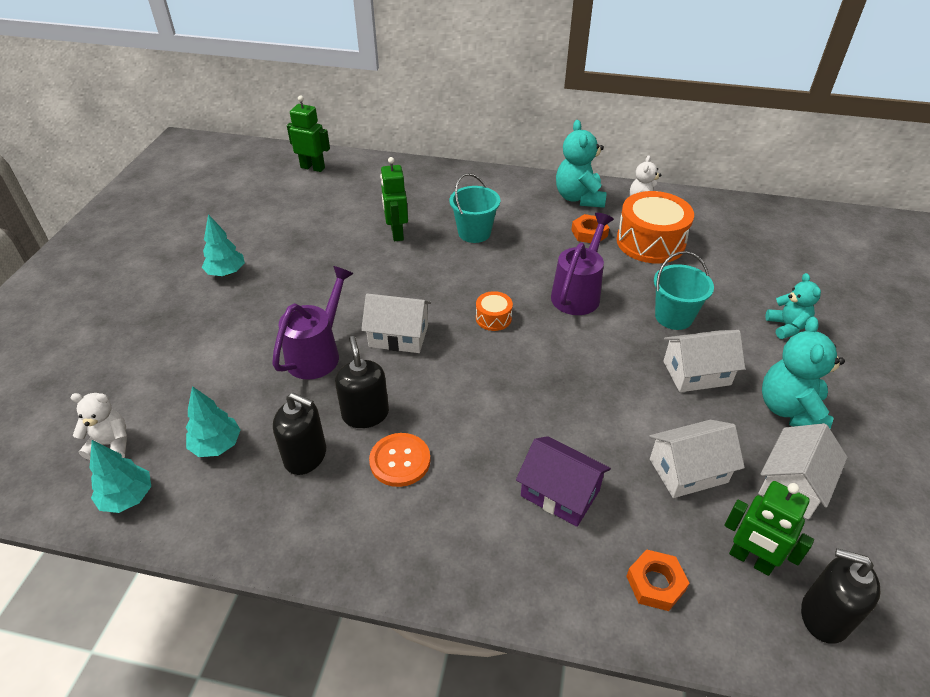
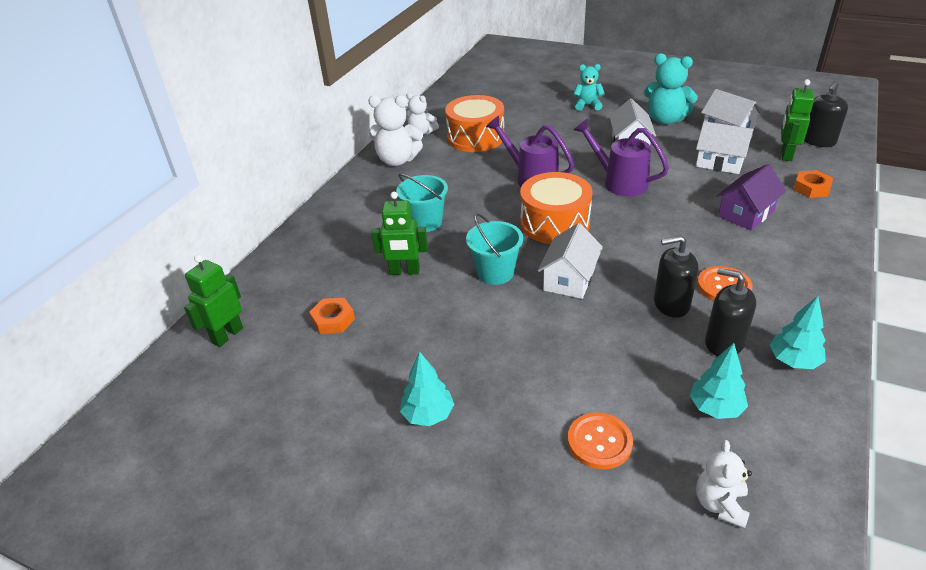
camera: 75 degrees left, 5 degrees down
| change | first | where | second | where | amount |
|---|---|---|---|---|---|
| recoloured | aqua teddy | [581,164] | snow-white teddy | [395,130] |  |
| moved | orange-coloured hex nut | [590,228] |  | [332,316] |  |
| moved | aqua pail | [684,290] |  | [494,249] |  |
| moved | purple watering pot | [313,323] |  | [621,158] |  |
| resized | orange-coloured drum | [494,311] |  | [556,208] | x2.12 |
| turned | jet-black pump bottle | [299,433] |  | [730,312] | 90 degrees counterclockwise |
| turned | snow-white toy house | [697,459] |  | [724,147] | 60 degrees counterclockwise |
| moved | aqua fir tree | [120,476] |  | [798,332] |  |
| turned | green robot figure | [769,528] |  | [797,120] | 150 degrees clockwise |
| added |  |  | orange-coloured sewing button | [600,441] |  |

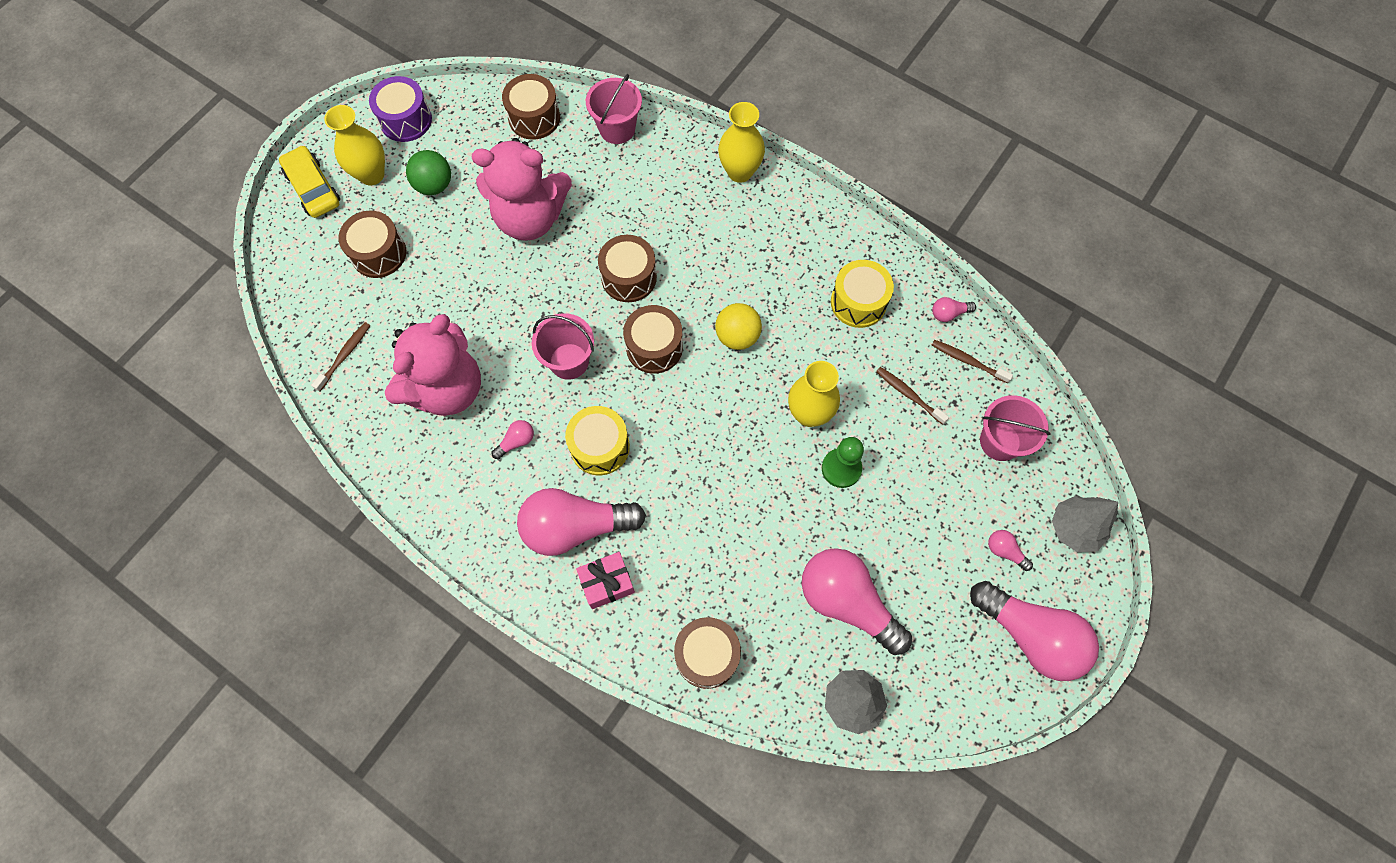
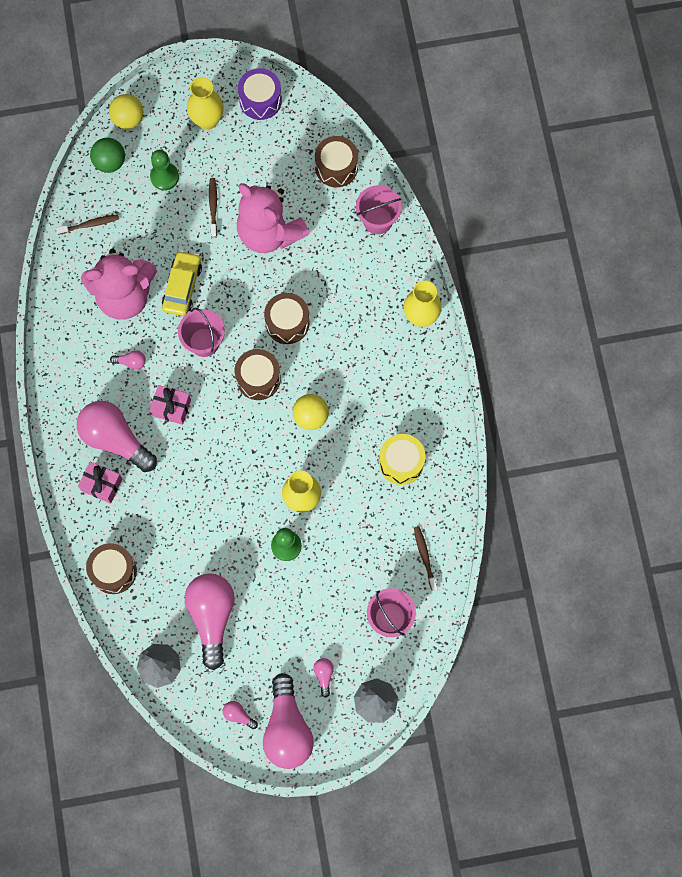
camera: 45 degrees right, 5 degrees up
| change | first | where | second | where | amount |
|---|---|---|---|---|---|
| moved | yellow toy car | [309,181] |  | [182,283] |  |
| moved | green play ball | [428,172] |  | [107,155] |  |
| replaced | russet drum | [372,244] | green chess pawn | [164,170] |  |
| moved | rose-pink lightbulb | [954,309] |  | [240,715] |  |
| moved | russet dental brush | [912,396] |  | [213,207] |  |
| replaced | yellow drum | [597,440] | rose-pink present | [170,405] |  |
| added |  |  | yellow play ball | [126,111] |  |

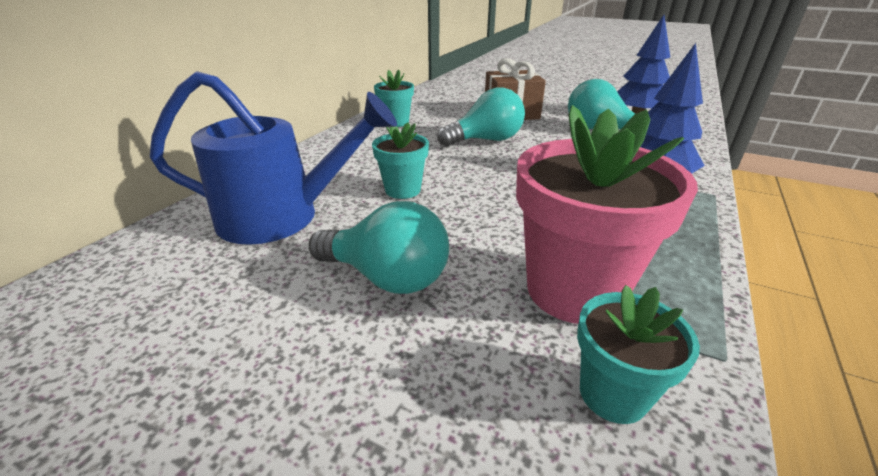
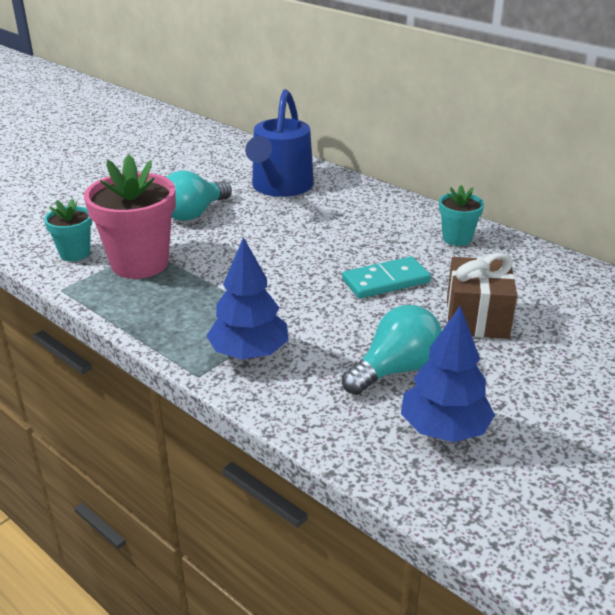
camera: 105 degrees right, 0 degrees up
| change | first | where | second | where | amount |
|---|---|---|---|---|---|
| replaced | aqua lightbulb | [481,117] | aqua domino tile | [386,278] |  |
| removed | aqua flower pot | [400,161] |  |  |  |

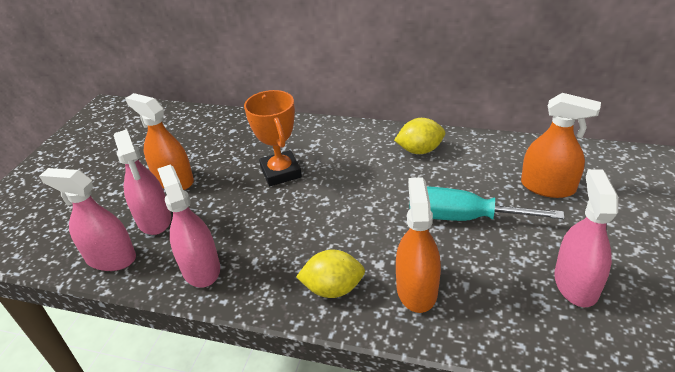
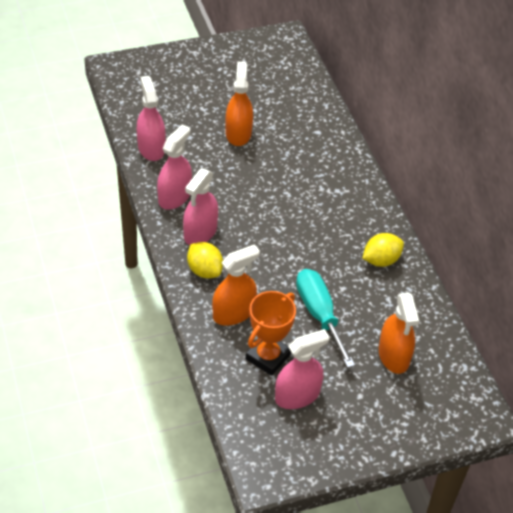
camera: 50 degrees right, 10 degrees up
| change | first | where | second | where | amount |
|---|---|---|---|---|---|
| moved | orange-coloured prize cup | [273,138] |  | [271,333] |  |
| turned | yellow lemon | [419,136] |  | [383,250] | 75 degrees counterclockwise |
| moved | rose-pink spray bottle | [142,182] |  | [200,206] |  |

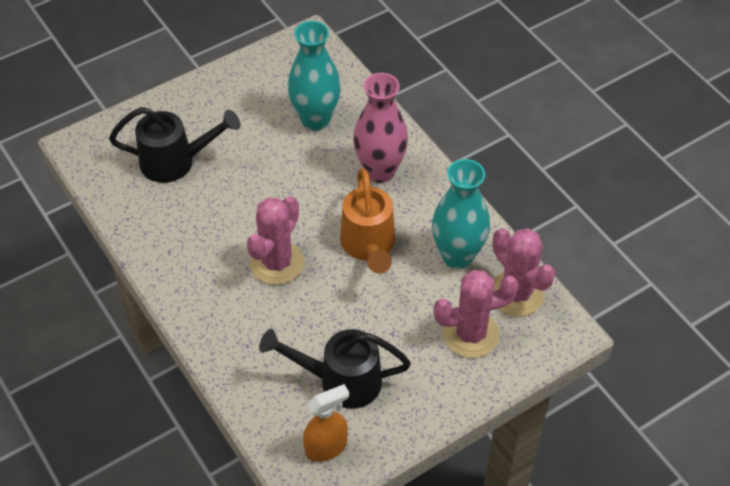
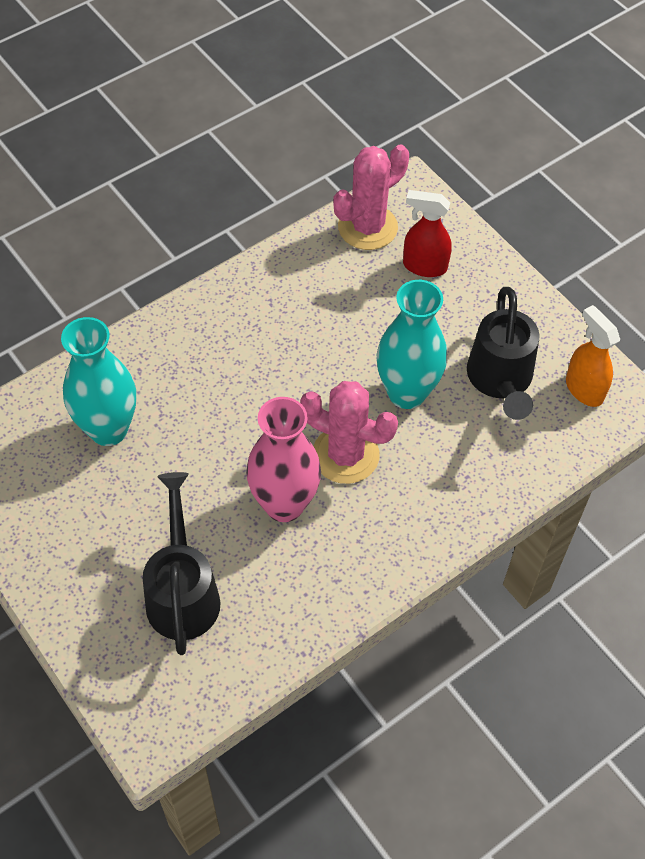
camera: 95 degrees left, 5 degrees up
| change | first | where | second | where | amount |
|---|---|---|---|---|---|
| moved | rose-pink tall vase | [380,128] |  | [283,459] |  |
| moved | aqua tall vase | [461,214] |  | [412,344] |  |
| removed | orange-coloured watering pot | [367,221] |  |  |  |
| replaced | rose-pink cactus | [476,314] | crimson spray bottle | [427,233] |  |

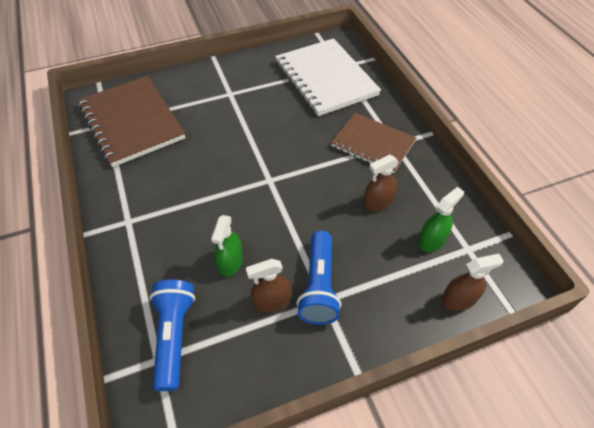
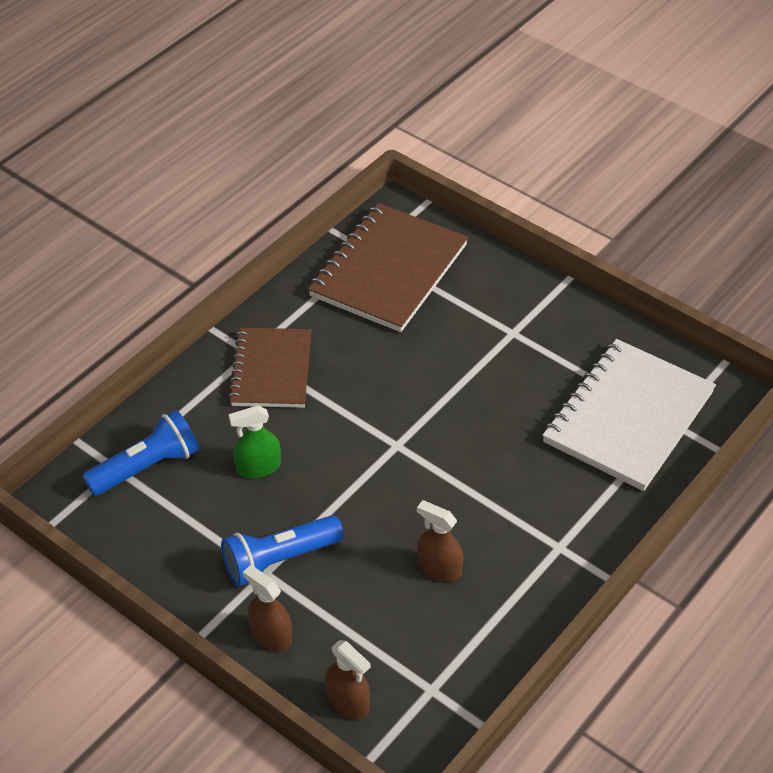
camera: 60 degrees right, 5 degrees down
| change | first | where | second | where | amount |
|---|---|---|---|---|---|
| moved | russet notepad | [373,143] |  | [270,368] |  |
| removed | green spray bottle | [441,219] |  |  |  |
| moved | russet spray bottle | [268,286] |  | [267,608] |  |

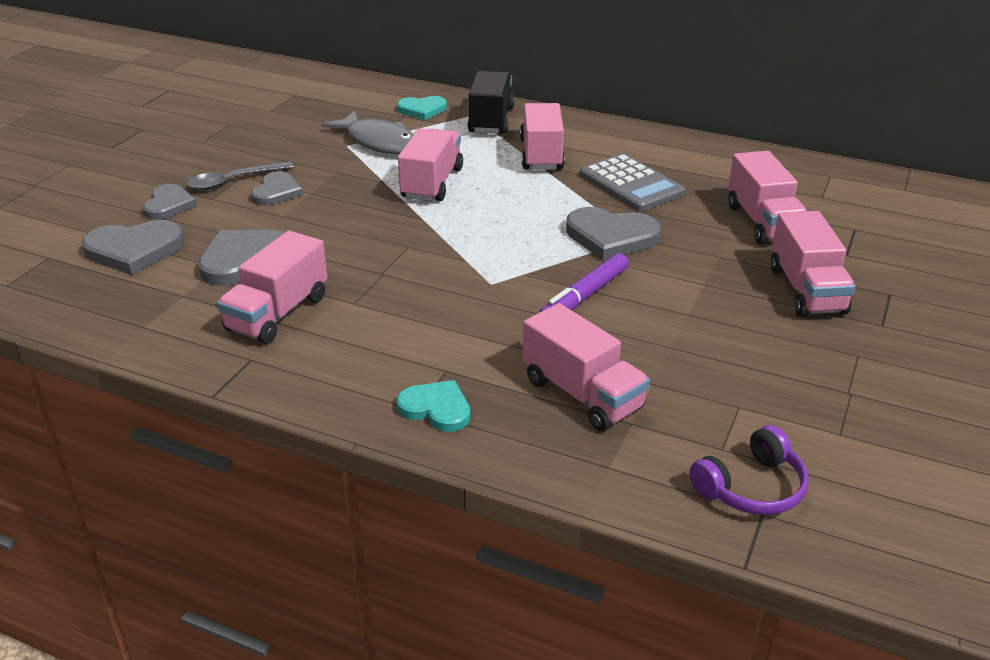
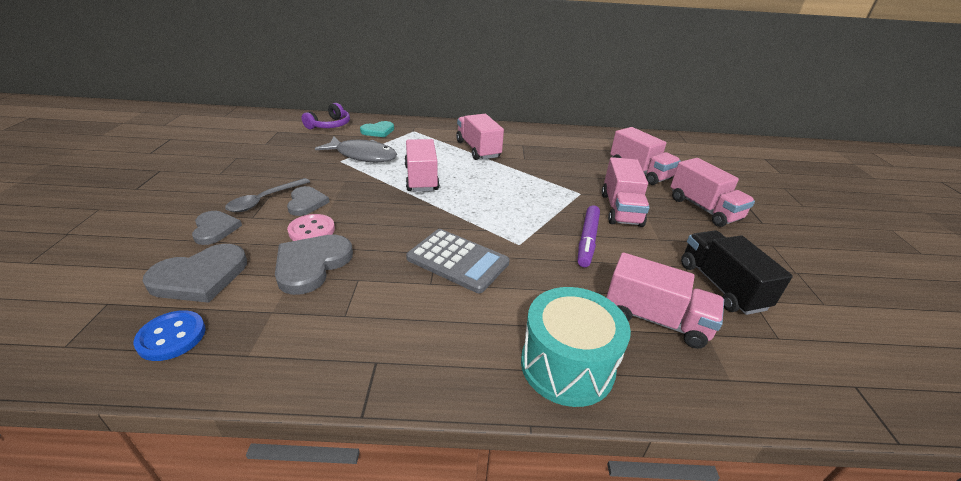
camera: 25 degrees left, 0 degrees up
| change | first | where | second | where | amount |
|---|---|---|---|---|---|
| moved | jet-black toy truck | [491,102] |  | [737,272] |  |
| moved | ash-grey pocket calculator | [632,182] |  | [458,261] |  |
| removed | ash-grey heart | [613,233] |  |  |  |
| moved | rose-pink toy truck | [272,287] |  | [626,192] |  |
| replaced | aqua heart | [433,406] | aqua drum | [576,347] |  |
| moved | purple over-ear headphones | [749,470] |  | [325,116] |  |
| added |  |  | rose-pink sewing button | [311,227] |  |
| added |  |  | royal blue sewing button | [169,335] |  |

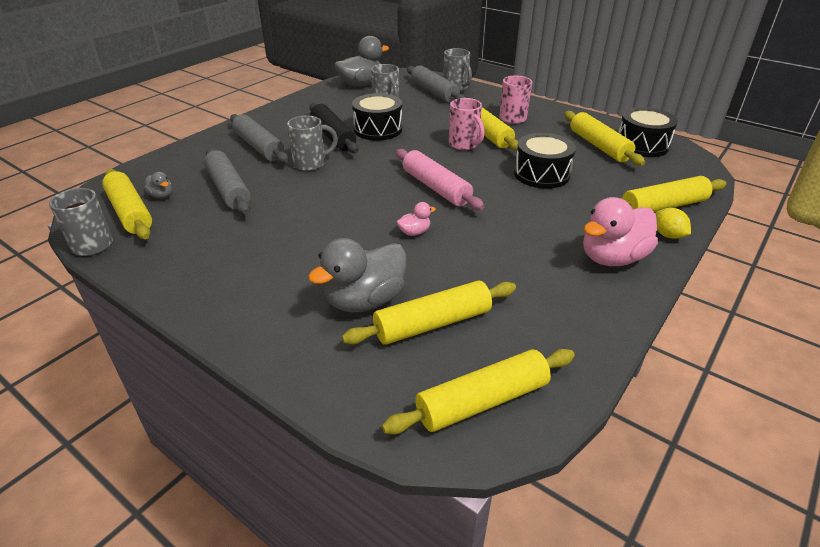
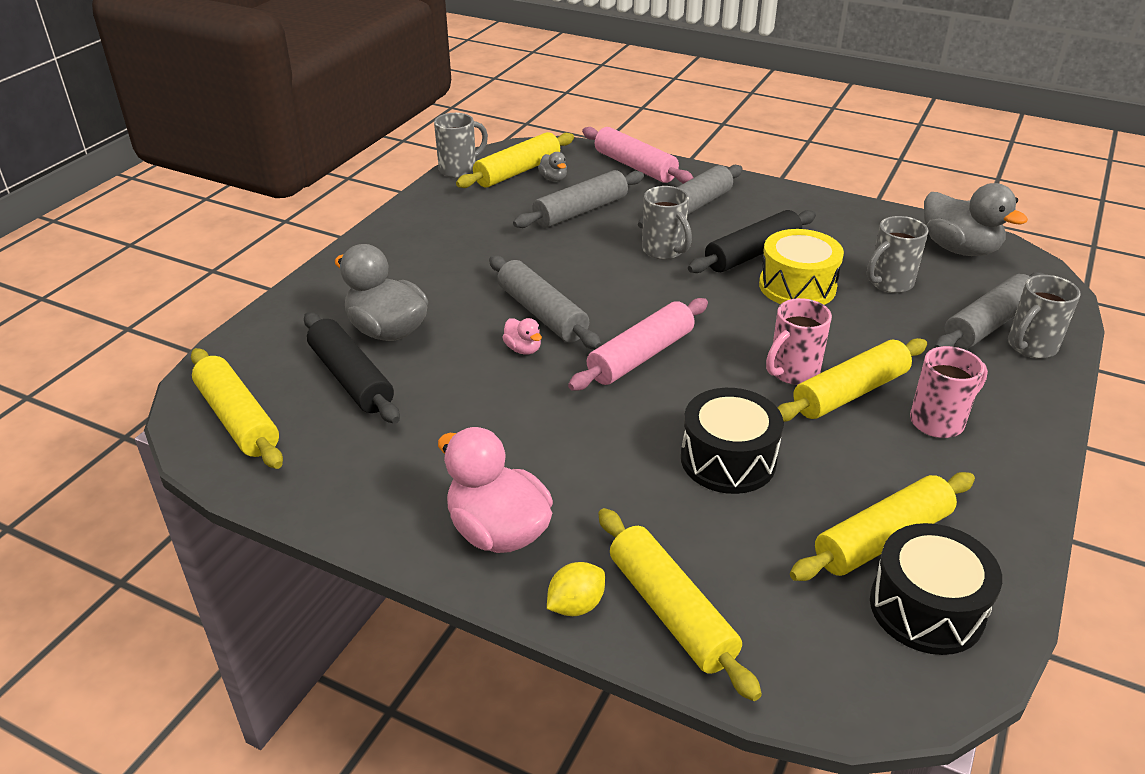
camera: 80 degrees right, 0 degrees up
| change | first | where | second | where | amount |
|---|---|---|---|---|---|
| recoloured | jet-black drum | [377,117] | yellow drum | [801,267] |  |
| turned | ash-grey duck | [158,185] |  | [552,167] | 60 degrees counterclockwise |
| recoloured | yellow rolling pin | [429,313] | jet-black rolling pin | [352,368] |  |
| added |  |  | rose-pink rolling pin | [638,155] |  |
| added |  |  | ash-grey rolling pin | [545,302] |  |

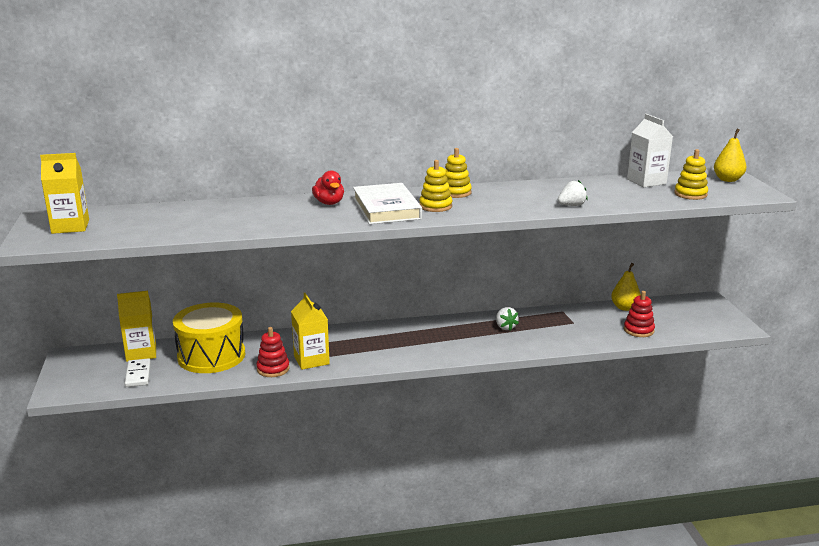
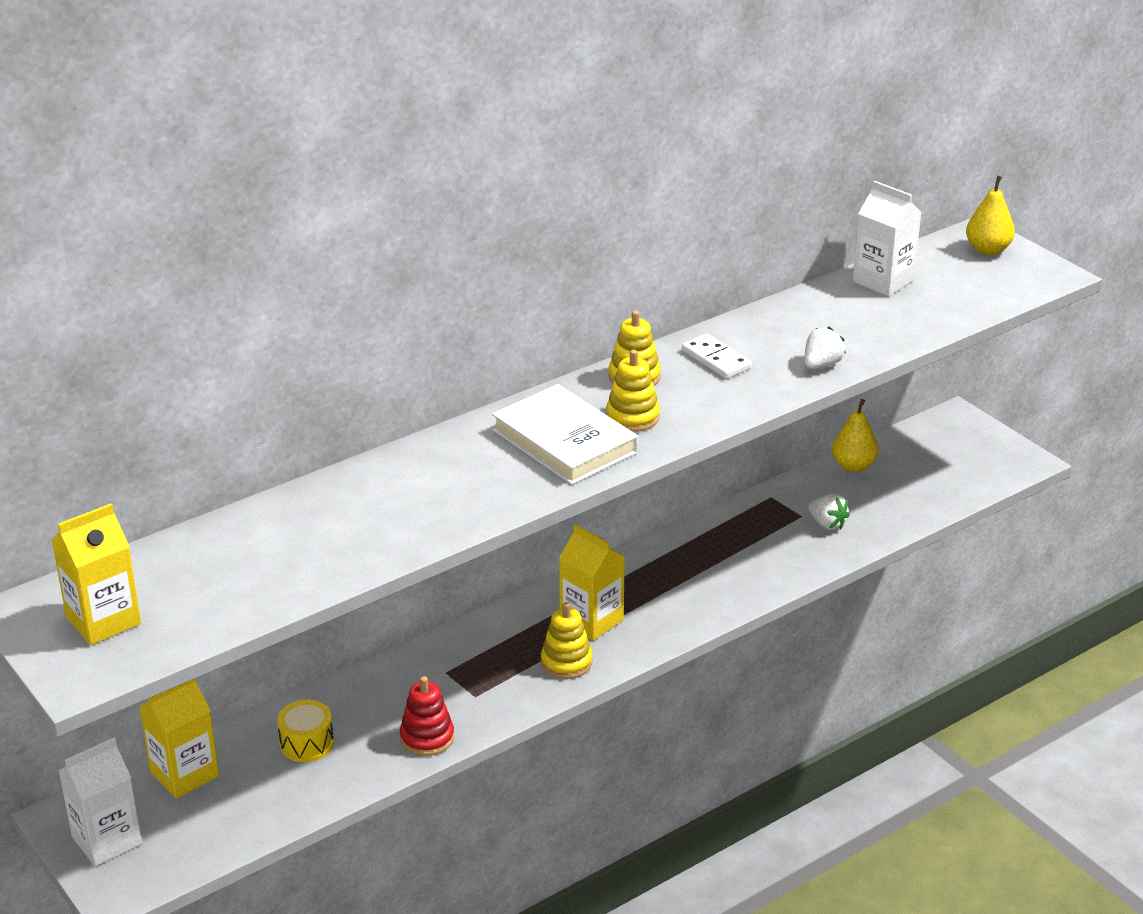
camera: 25 degrees left, 10 degrees up
| change | first | where | second | where | amount |
|---|---|---|---|---|---|
| moved | yellow stacking toy | [691,174] |  | [566,640] |  |
| removed | crimson duck | [328,187] |  |  |  |
| removed | crimson stacking toy | [639,314] |  |  |  |
| moved | yellow milk carton | [310,331] |  | [592,582] |  |
| resized | yellow drum | [209,338] |  | [305,731] | x0.47 |
| moved | snow-white strawberry | [507,318] |  | [829,512] |  |
| moved | snow-white domino tile | [138,372] |  | [717,356] |  |
| added |  |  | snow-white milk carton | [100,802] |  |

